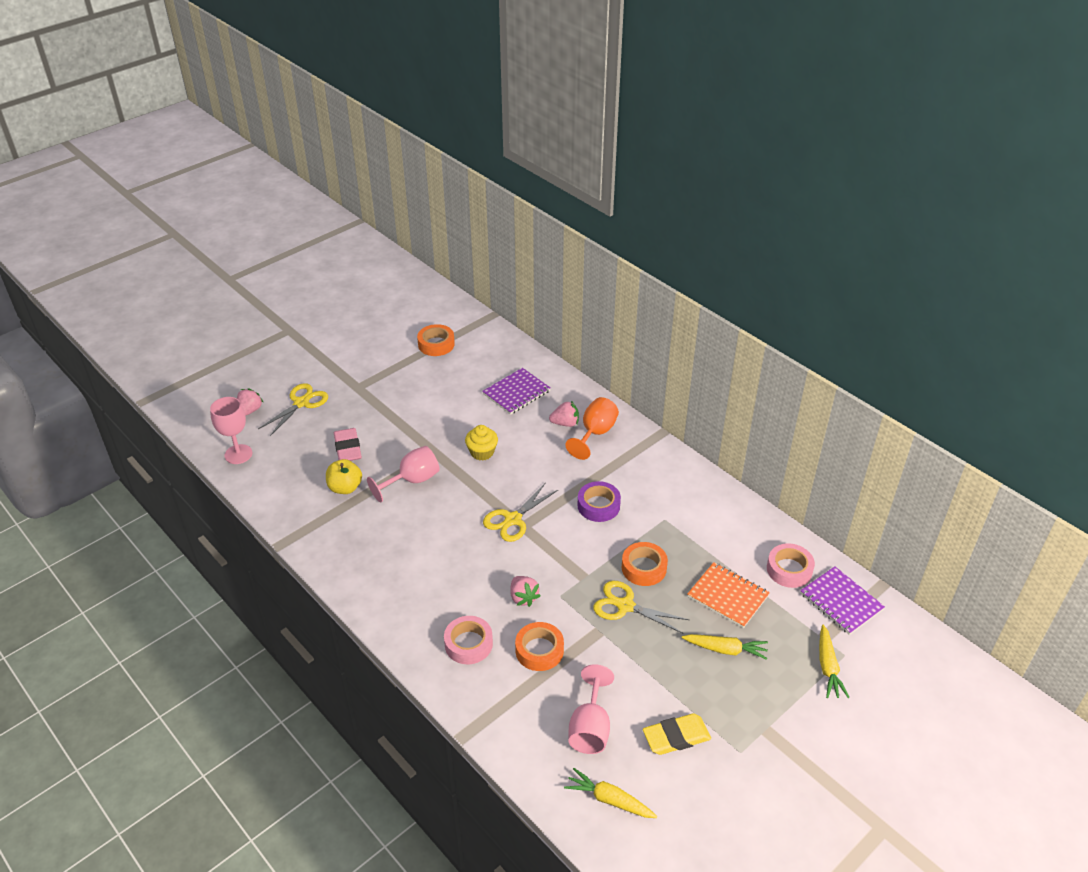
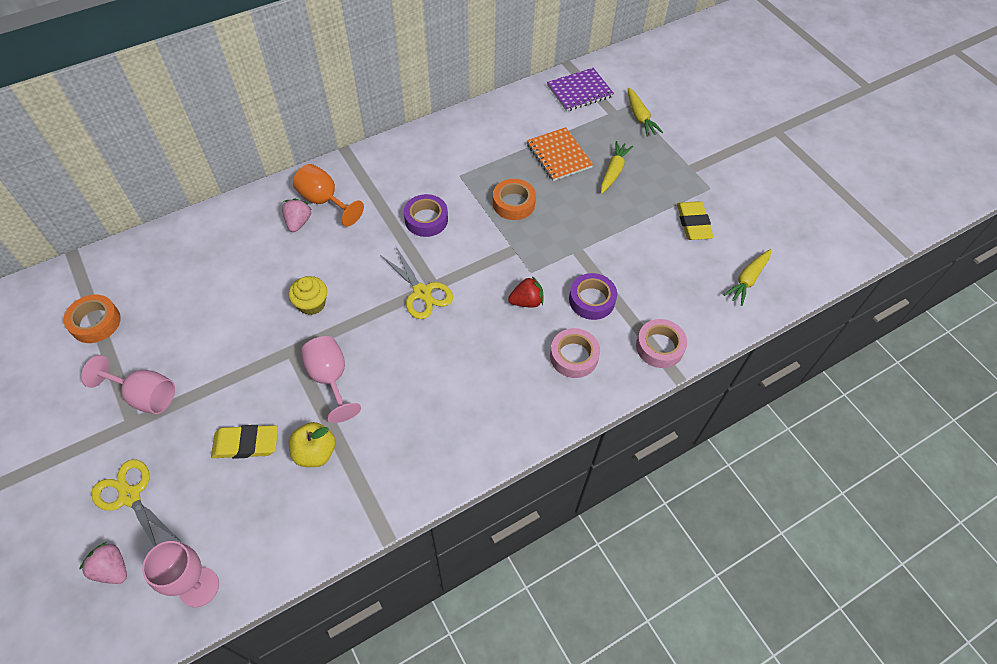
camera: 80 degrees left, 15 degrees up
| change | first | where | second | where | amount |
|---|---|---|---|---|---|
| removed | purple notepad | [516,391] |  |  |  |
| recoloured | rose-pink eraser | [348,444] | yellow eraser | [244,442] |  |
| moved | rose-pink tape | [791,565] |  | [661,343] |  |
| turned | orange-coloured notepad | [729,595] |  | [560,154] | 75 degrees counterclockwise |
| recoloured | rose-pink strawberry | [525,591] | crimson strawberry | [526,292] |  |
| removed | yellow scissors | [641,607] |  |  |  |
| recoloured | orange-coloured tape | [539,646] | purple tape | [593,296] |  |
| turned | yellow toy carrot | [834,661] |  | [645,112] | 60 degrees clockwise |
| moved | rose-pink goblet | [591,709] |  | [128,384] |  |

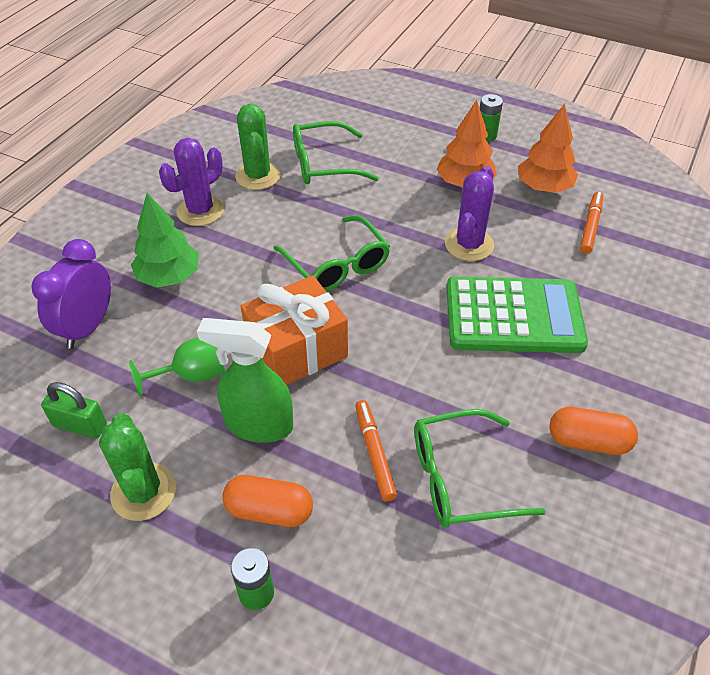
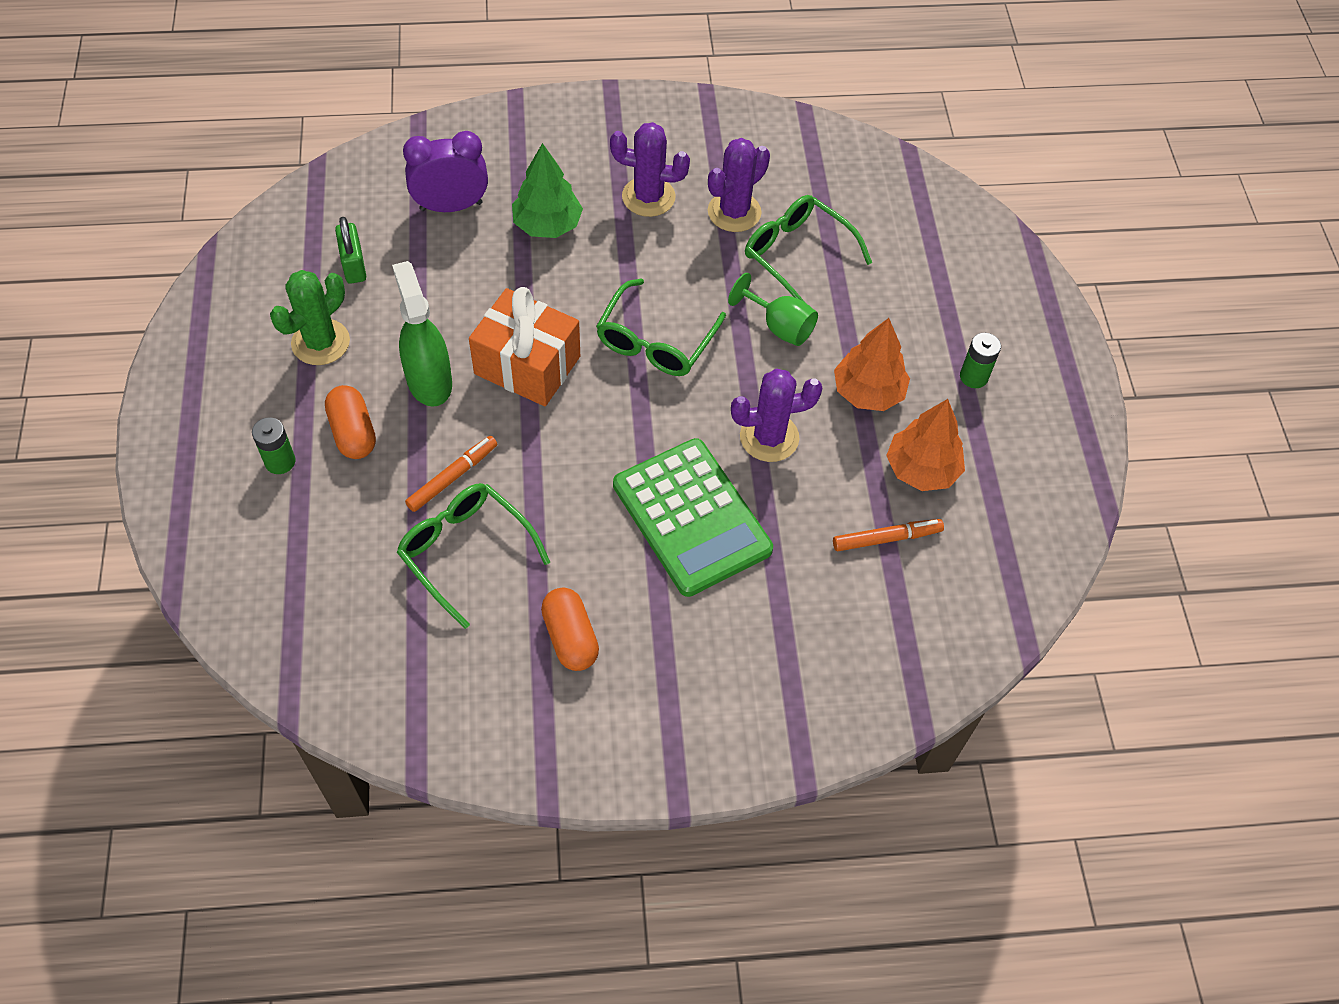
camera: 55 degrees right, 10 degrees up
| change | first | where | second | where | amount |
|---|---|---|---|---|---|
| recoloured | green cactus | [257,147] | purple cactus | [739,185] |  |
| moved | green goblet | [177,367] |  | [773,309] |  |

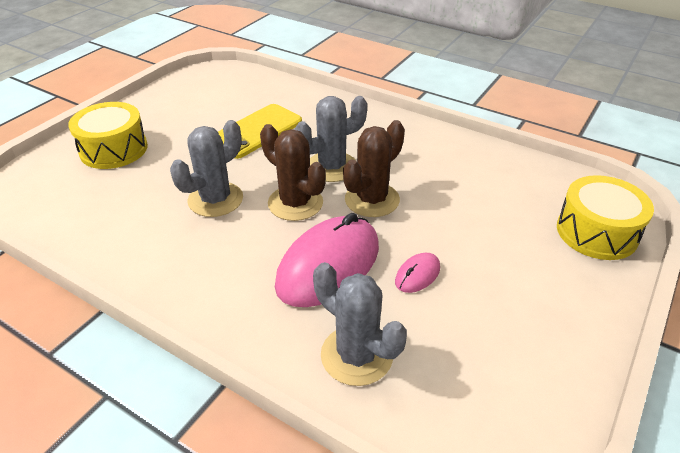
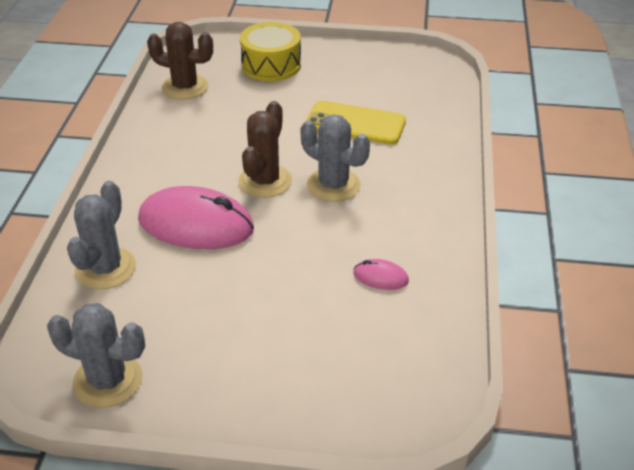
camera: 65 degrees right, 0 degrees up
| change | first | where | second | where | amount |
|---|---|---|---|---|---|
| moved | ash-grey cactus | [206,168] |  | [96,355] |  |
| moved | russet cactus | [374,168] |  | [180,61] |  |
| removed | yellow drum | [605,217] |  |  |  |
| moved | rose-pink computer mouse | [417,273] |  | [381,274] |  |

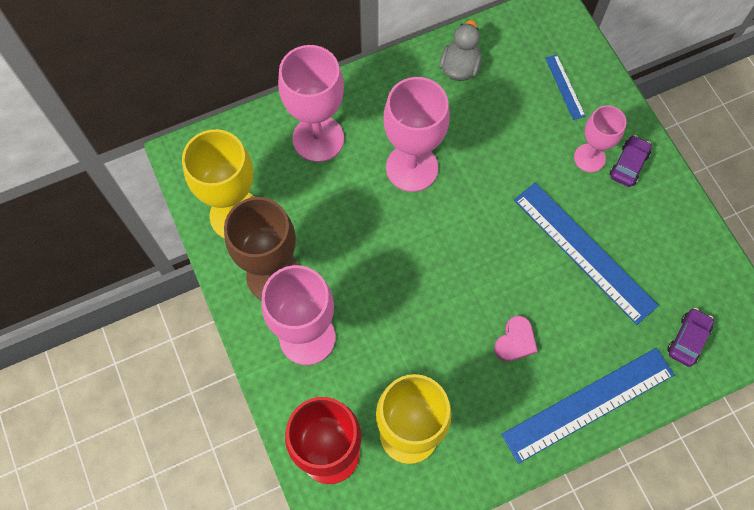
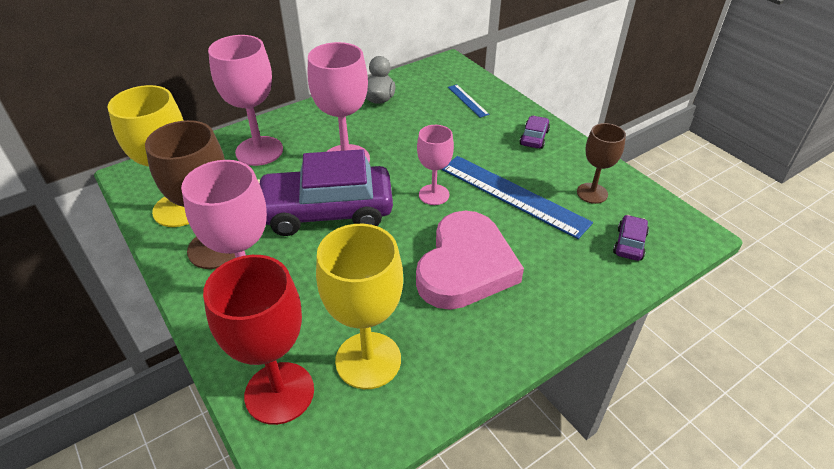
camera: 10 degrees left, 25 degrees down
| change | first | where | second | where | amount |
|---|---|---|---|---|---|
| moved | rose-pink goblet | [600,138] |  | [435,165] |  |
| resized | rose-pink heart | [515,339] |  | [470,260] | x2.42 |
| removed | royal blue straightedge | [588,406] |  |  |  |
| added |  |  | russet goblet | [601,163] |  |
| added |  |  | purple toy car | [325,192] |  |

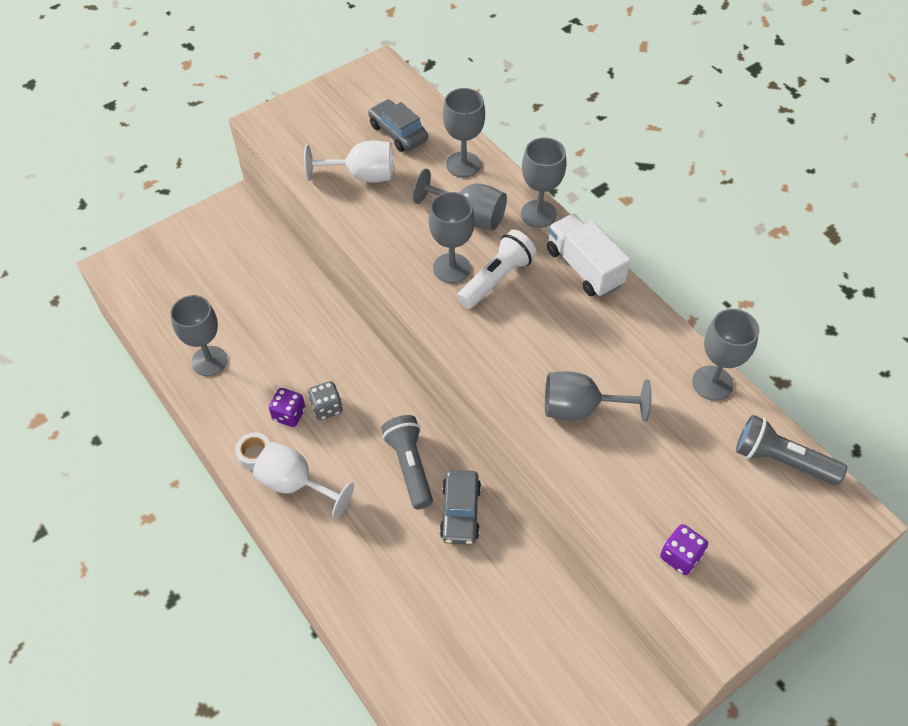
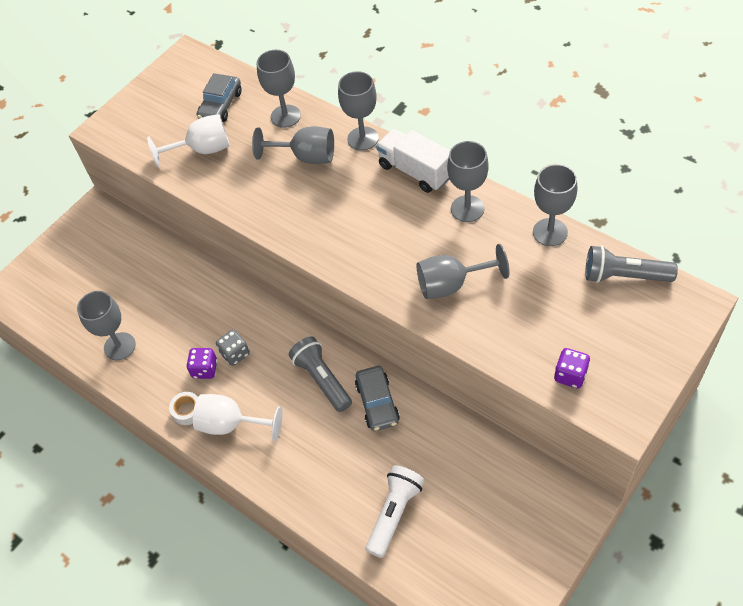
camera: 10 degrees left, 0 degrees up
| change | first | where | second | where | amount |
|---|---|---|---|---|---|
| turned | ash-grey toy car | [398,125] |  | [219,97] | 105 degrees counterclockwise |
| moved | ash-grey goblet | [452,237] |  | [468,181] |  |
| moved | snow-white pocket torch | [497,269] |  | [395,511] |  |

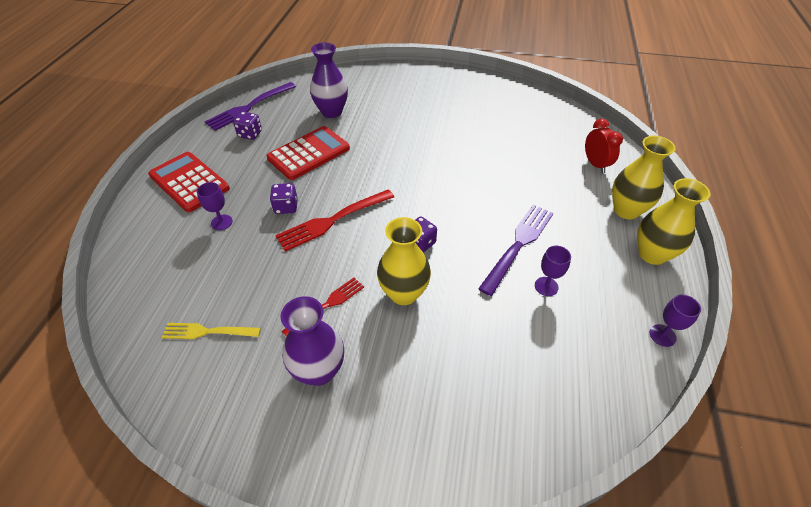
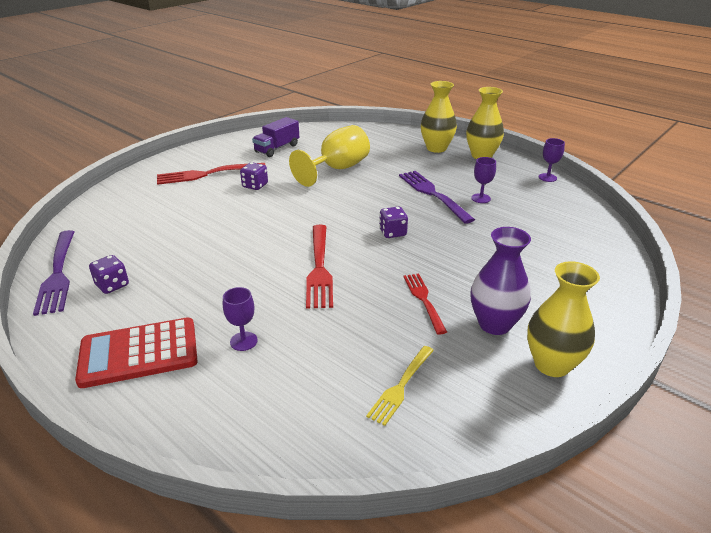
camera: 60 degrees left, 15 degrees down
| change | first | where | second | where | amount |
|---|---|---|---|---|---|
| removed | purple tall vase | [329,80] |  |  |  |
| removed | crimson bedside clock | [604,146] |  |  |  |
| removed | crimson pocket calculator | [308,153] |  |  |  |
| moved | purple dice | [284,198] |  | [254,176] |  |
| moved | yellow tall vase | [404,261] |  | [563,319] |  |
| added |  |  | purple toy truck | [275,137] |  |
| added |  |  | yellow goblet | [329,156] |  |
| added |  |  | crimson table fork | [211,174] |  |

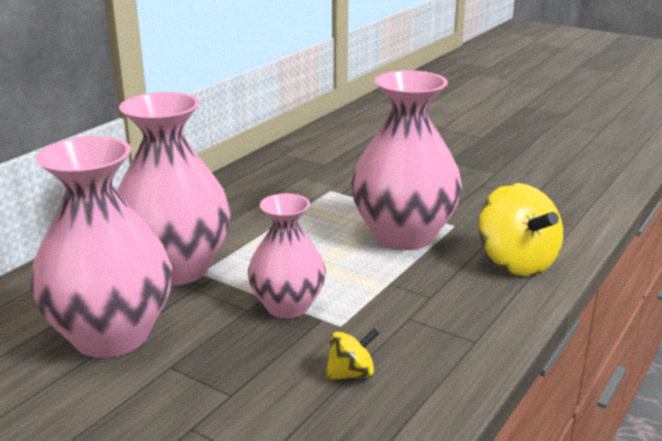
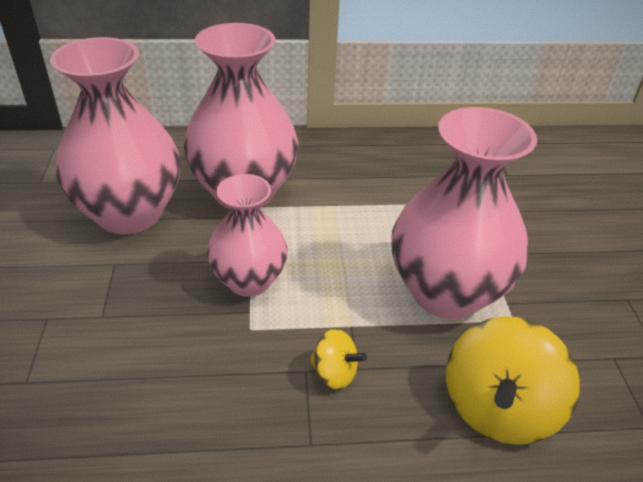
camera: 50 degrees right, 15 degrees up
| change | first | where | second | where | amount |
|---|---|---|---|---|---|
| moved | yellow spinning top | [352,354] |  | [338,359] |  |

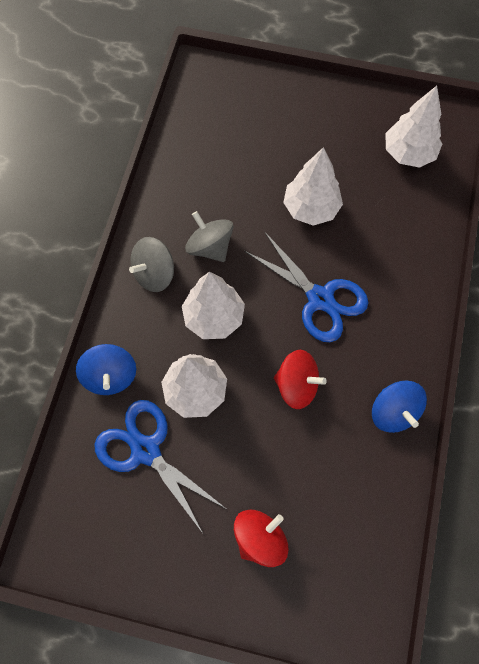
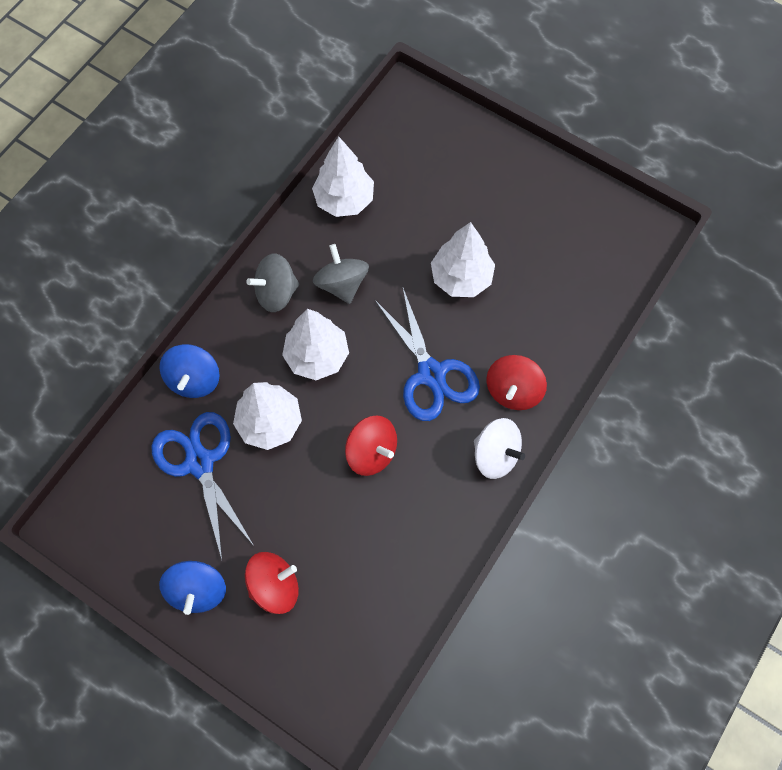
camera: 20 degrees right, 0 degrees up
| change | first | where | second | where | amount |
|---|---|---|---|---|---|
| moved | snow-white fir tree | [413,127] |  | [343,176] |  |
| moved | royal blue spinning top | [399,406] |  | [192,588] |  |
| added |  |  | crimson spinning top | [517,382] |  |
| added |  |  | snow-white spinning top | [499,448] |  |

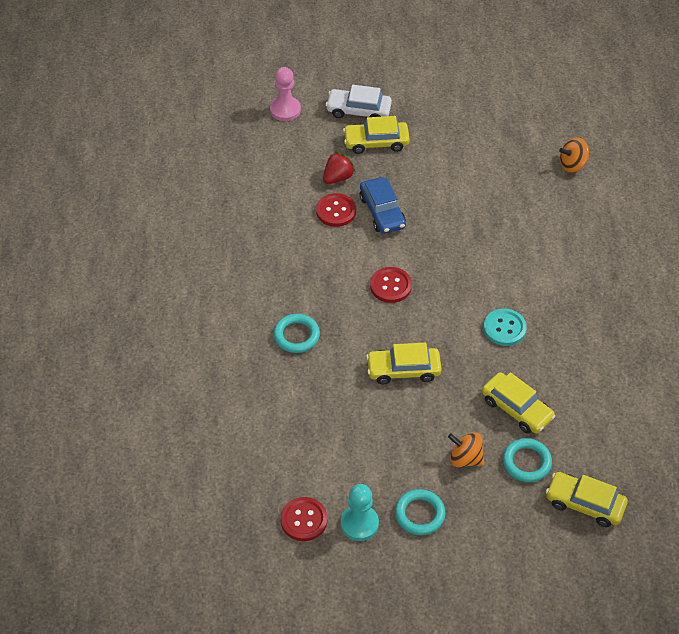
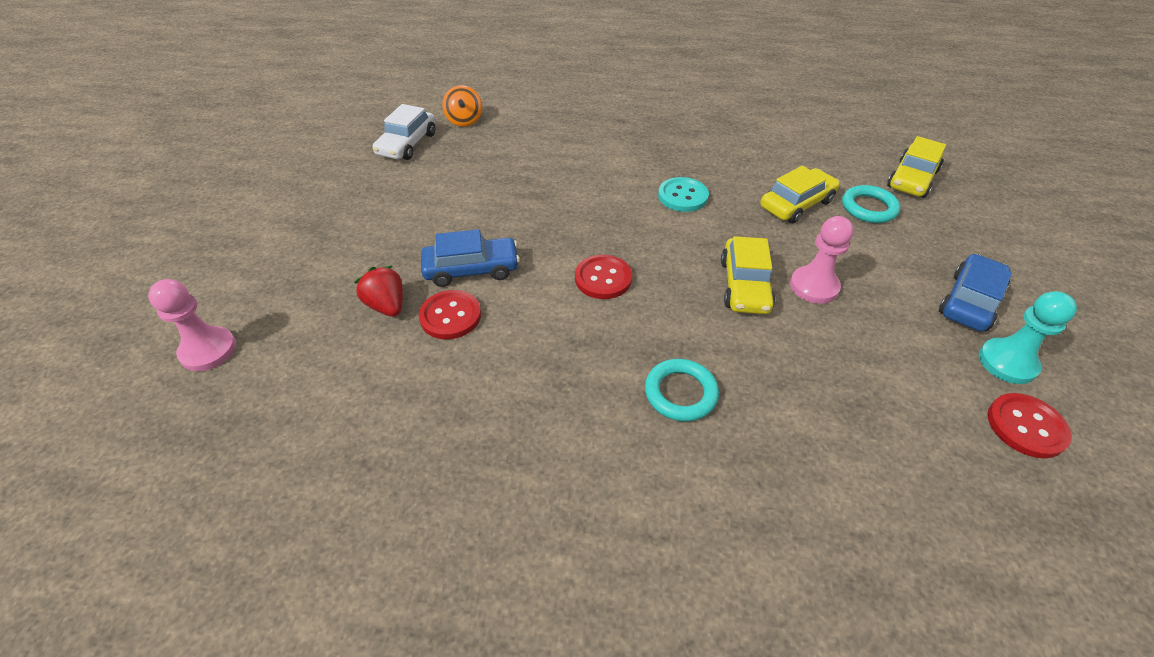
camera: 80 degrees left, 5 degrees down
| change | first | where | second | where | amount |
|---|---|---|---|---|---|
| moved | snow-white toy car | [359,101] |  | [404,132] |  |
| removed | yellow toy car | [376,135] |  |  |  |
| removed | orange-coloured spinning top | [466,450] |  |  |  |
| replaced | aqua ring | [420,512] | royal blue toy car | [975,292] |  |
| added |  |  | rose-pink chess pawn | [822,260] |  |

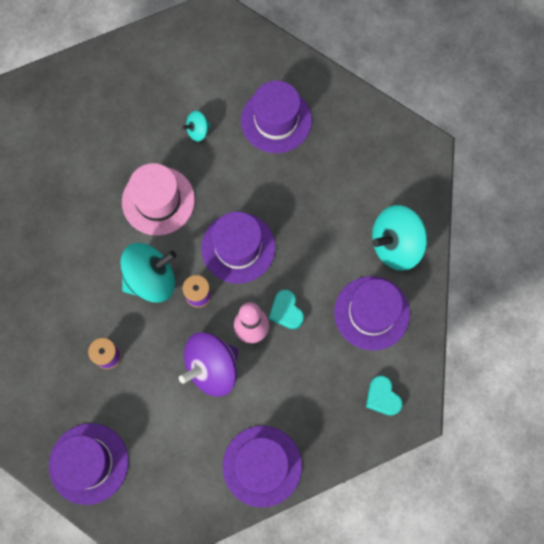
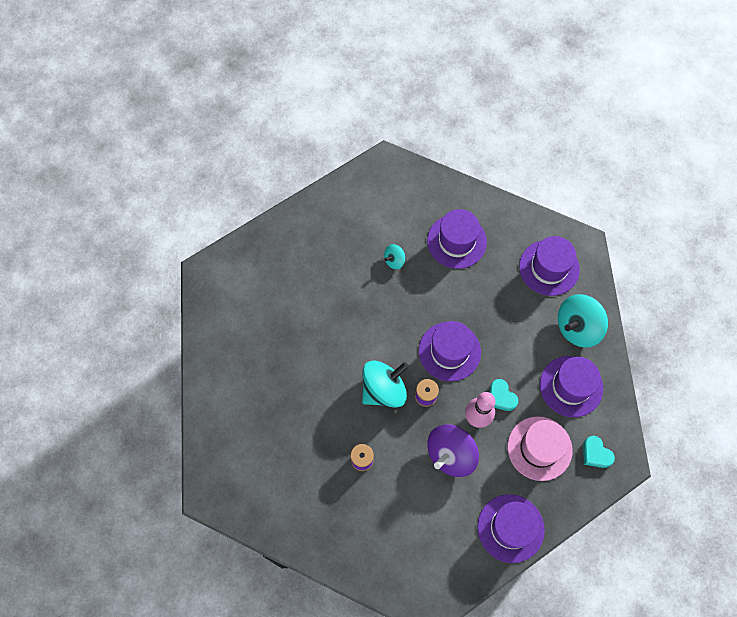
camera: 10 degrees left, 5 degrees down
| change | first | where | second | where | amount |
|---|---|---|---|---|---|
| moved | rose-pink hat | [158,199] |  | [539,448] |  |
| moved | purple hat | [89,464] |  | [549,266] |  |

